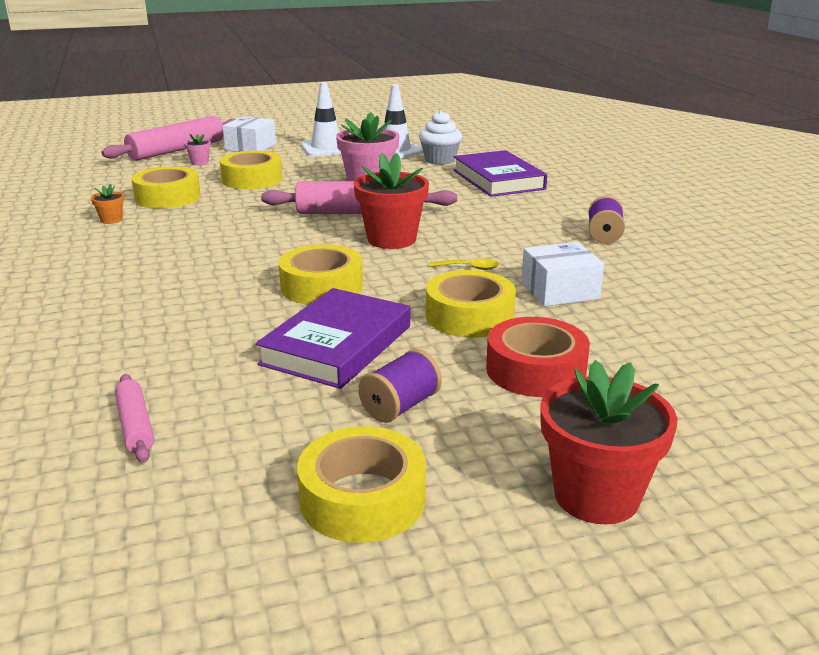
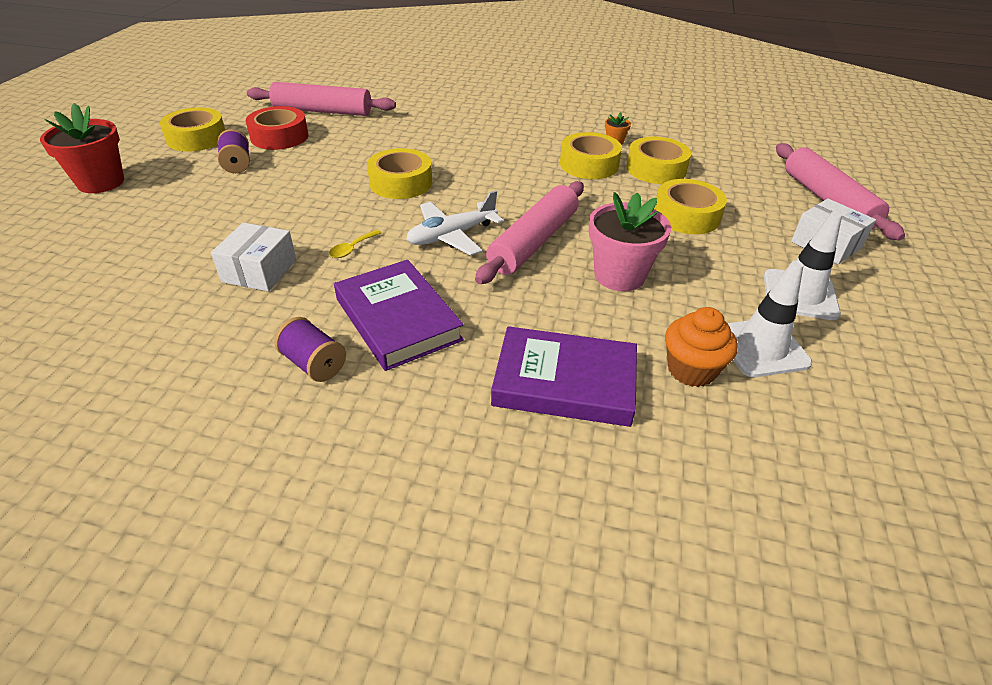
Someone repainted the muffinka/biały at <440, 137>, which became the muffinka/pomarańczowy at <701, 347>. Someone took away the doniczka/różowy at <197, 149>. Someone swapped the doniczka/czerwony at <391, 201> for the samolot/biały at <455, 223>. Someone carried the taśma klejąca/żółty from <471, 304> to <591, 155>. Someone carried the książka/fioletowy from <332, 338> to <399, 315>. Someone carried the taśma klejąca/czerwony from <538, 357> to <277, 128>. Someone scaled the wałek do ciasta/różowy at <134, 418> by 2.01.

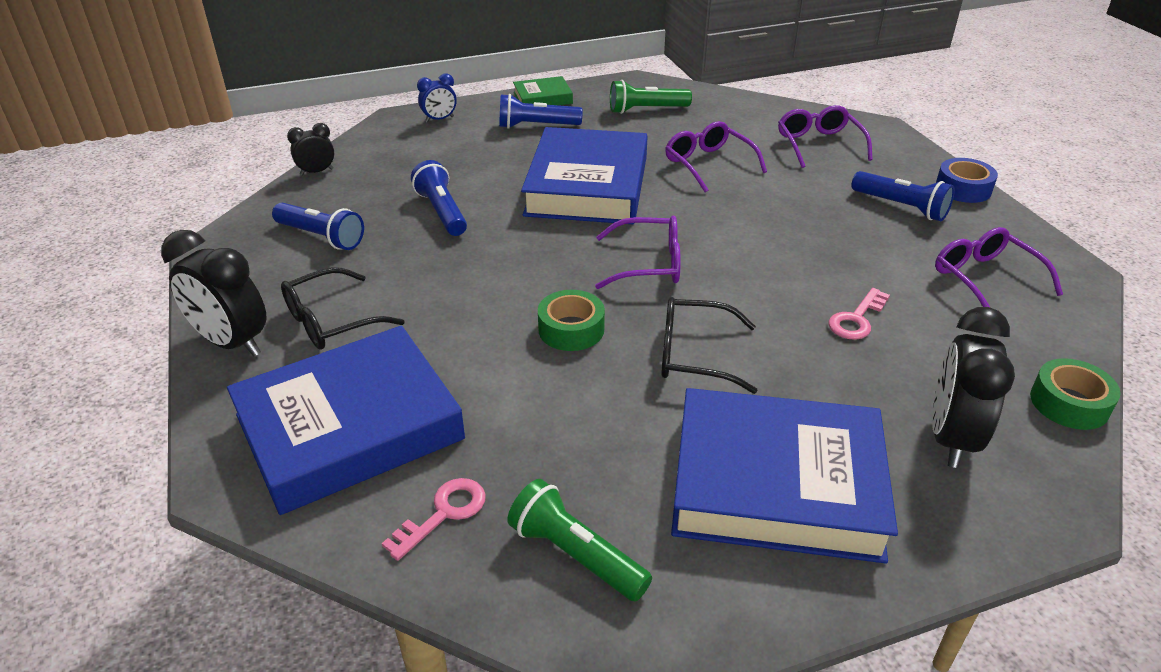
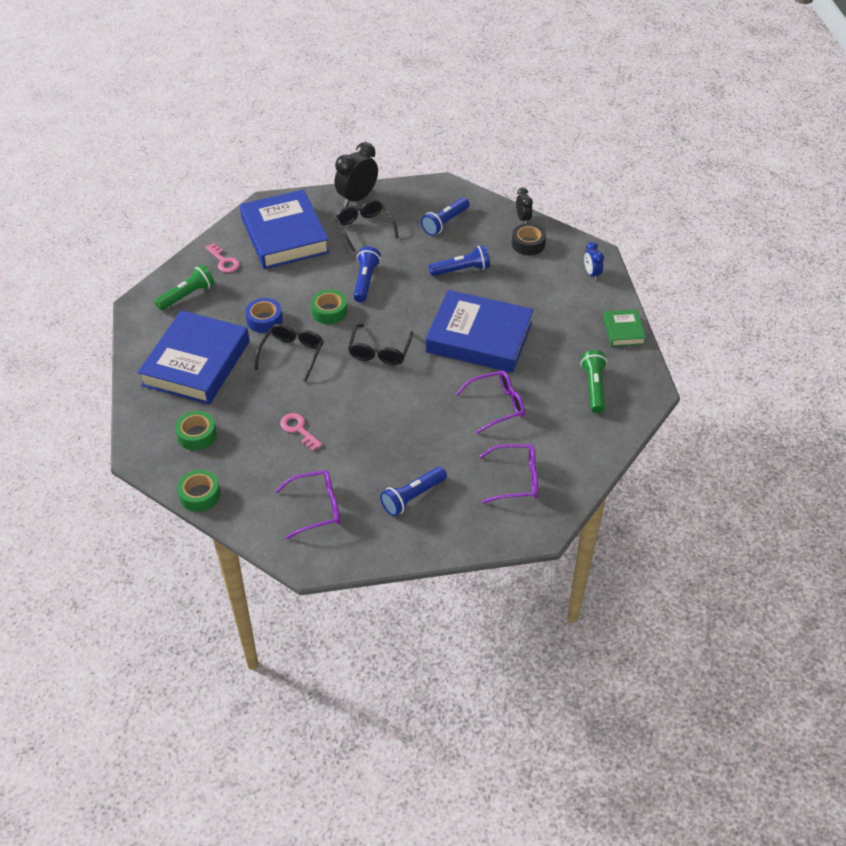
Someone carried the latarka/niebieski from <541, 111> to <367, 274>. Someone carried the taśma klejąca/niebieski from <967, 180> to <264, 315>. Someone repainted the okulary/fioletowy at <638, 252>, which became the okulary/czarny at <380, 344>. Someone swapped the budzik/czarny at <973, 387> for the taśma klejąca/zielony at <196, 430>. Someone put down the taśma klejąca/czarny at <529, 239>.

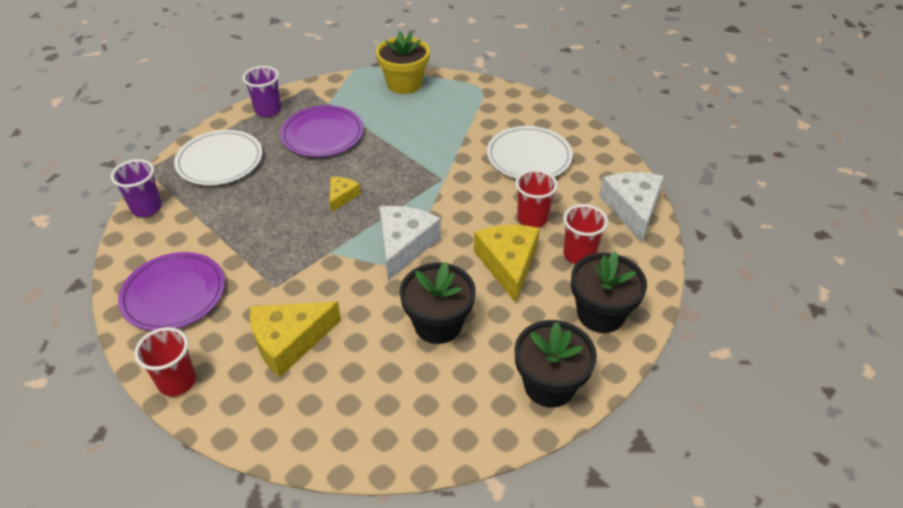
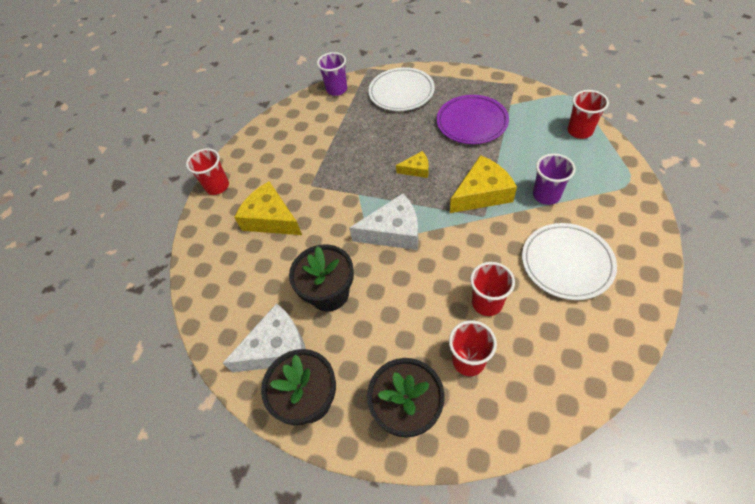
Someone swapped the doniczka/żółty at <403, 62> for the szklanka/czerwony at <588, 114>. Someone carried the szklanka/fioletowy from <262, 91> to <554, 179>. Someone carried the ser/biały from <631, 207> to <264, 337>. Someone carried the ser/żółty from <507, 264> to <483, 184>. Someone took away the talerz/fioletowy at <171, 291>.

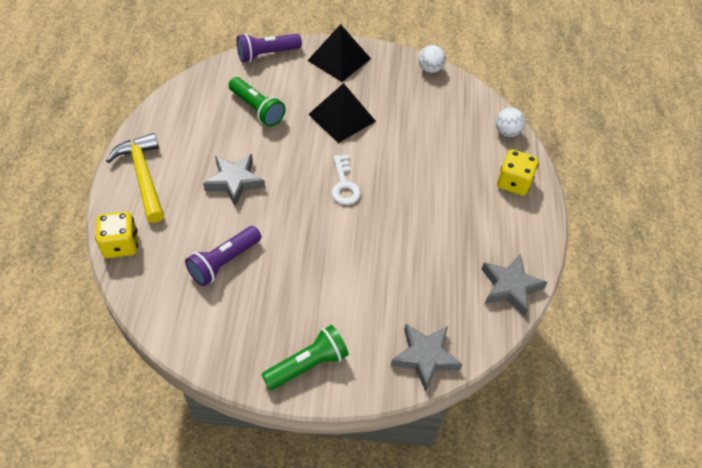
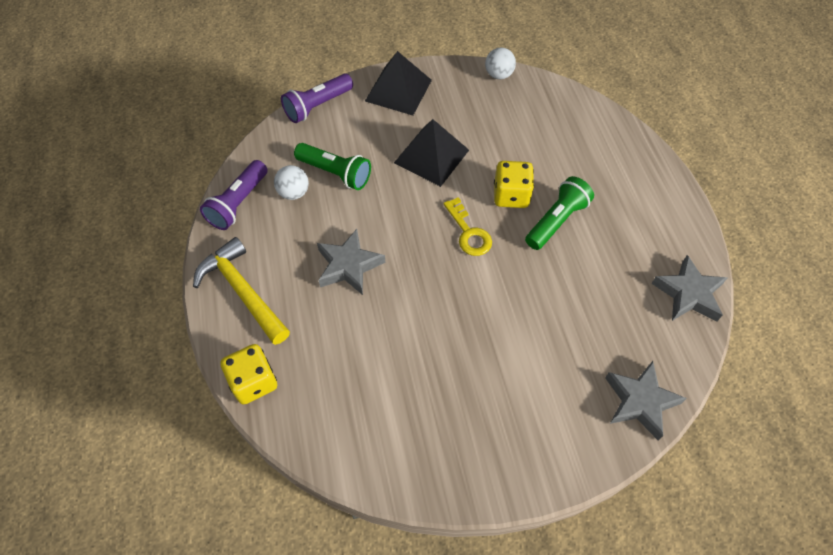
Someone carried the piłka/biały from <510, 122> to <291, 182>. Someone carried the kostka do gry/żółty from <518, 172> to <514, 184>. Someone repainted the klucz/biały at <346, 180>, which became the klucz/żółty at <467, 226>. Someone carried the latarka/fioletowy from <223, 256> to <234, 195>. Someone carried the latarka/zielony from <305, 357> to <559, 213>.

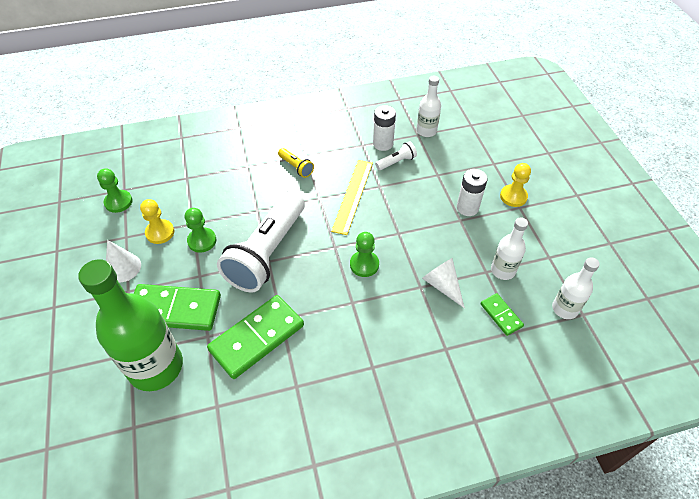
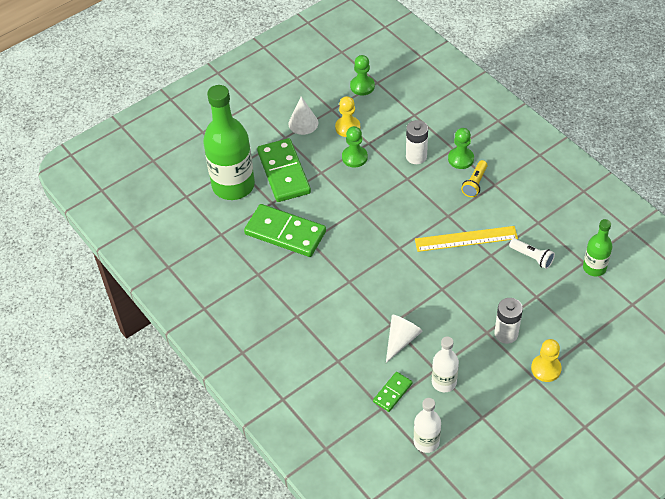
Someone repainted the butelka/biały at <429, 106>, which became the butelka/zielony at <597, 247>. Someone carried the bateria/biały from <384, 128> to <417, 142>. Someone took away the latarka/biały at <261, 242>. Someone carried the pionek/zielony from <364, 254> to <461, 148>.

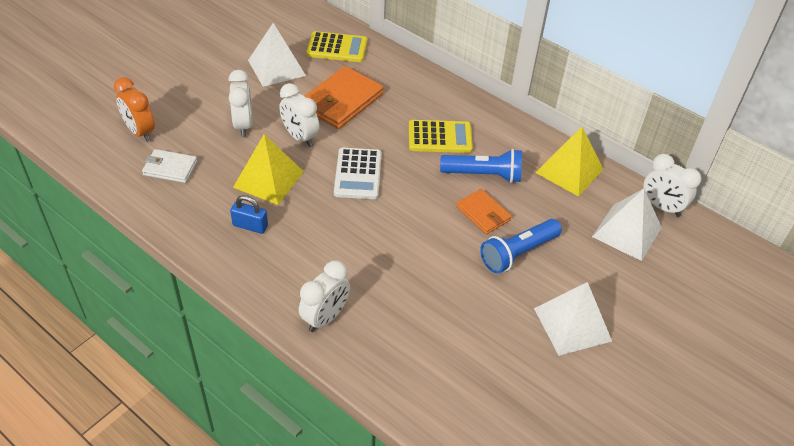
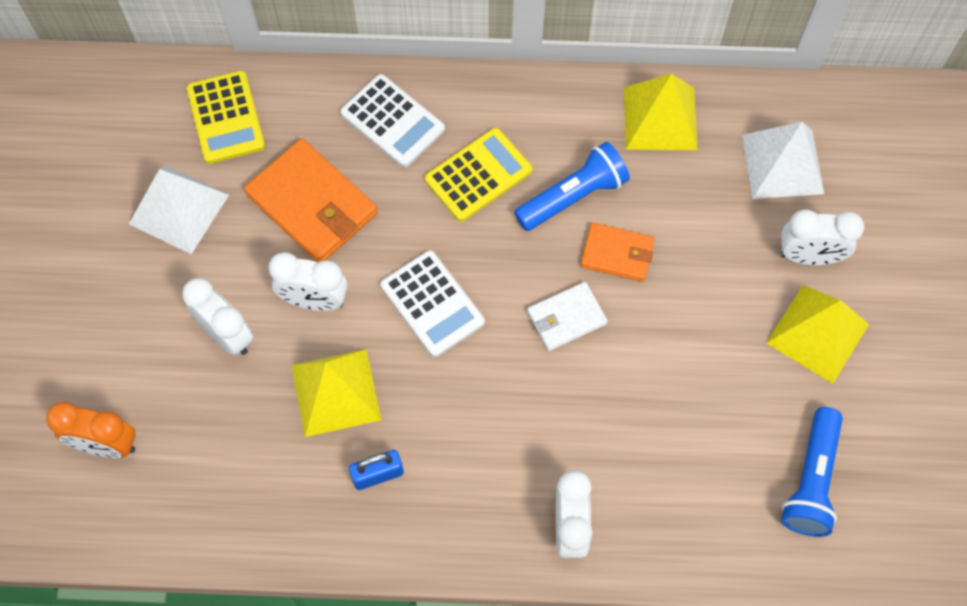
Someone rotated the kalkulator/żółty at <336, 46> by 105 degrees clockwise. Someone rotated the portfel/pomarańczowy at <344, 97> by 45 degrees counterclockwise. Someone carried the portfel/biały from <169, 166> to <567, 316>. Someone carried the budzik/biały from <673, 185> to <822, 237>. Someone carried the latarka/niebieski from <521, 246> to <812, 472>. Someone repainted the piramida/biały at <573, 319>, which became the piramida/żółty at <817, 334>. Someone put down the kalkulator/biały at <392, 120>.

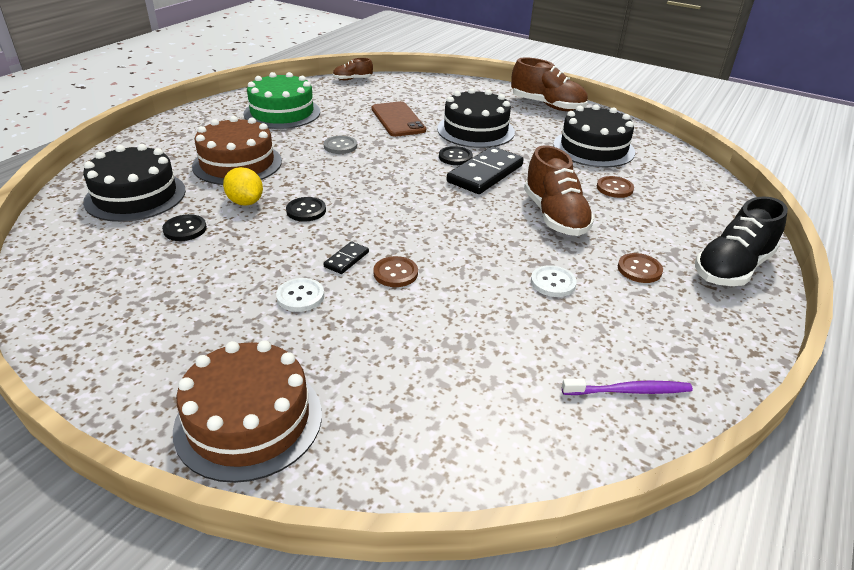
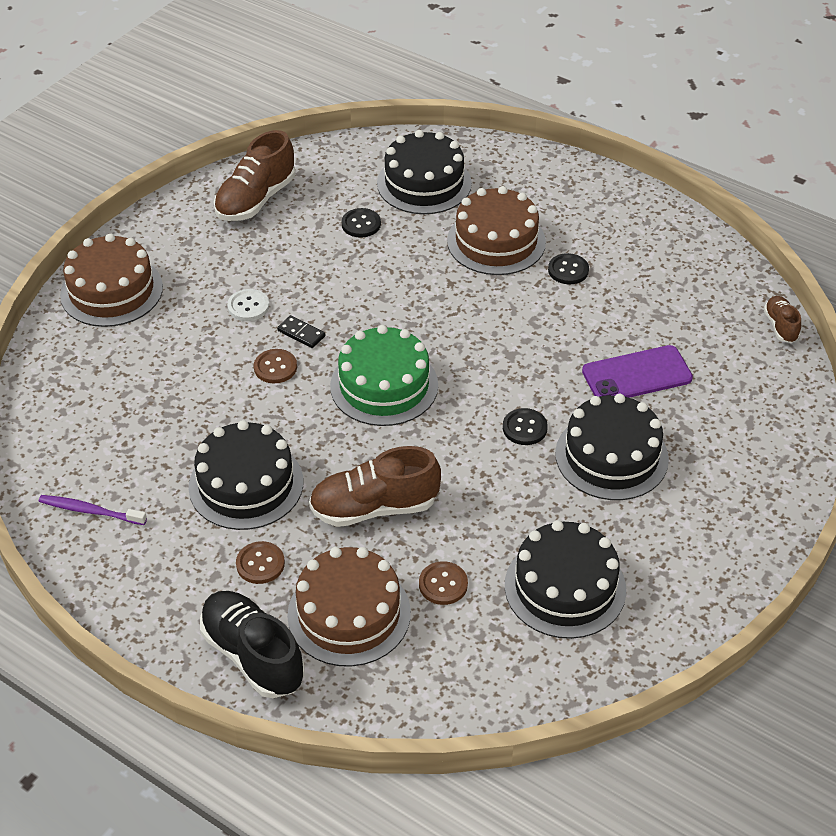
Someone carried the but/brązowy from <549, 84> to <254, 175>. Someone carried the tort/zielony from <282, 100> to <384, 375>. Someone repainted the telefon/brązowy at <399, 119>, which became the telefon/fioletowy at <637, 371>. Someone took away the guzik/szary at <340, 145>. Someone took away the kostka domina/czarny at <485, 170>. Someone took away the cytryna/żółty at <243, 186>. Someone carried the guzik/czarny from <306, 209> to <568, 268>. Someone swapped the guzik/biały at <554, 281> for the tort/czarny at <245, 475>. Someone rotated the szczoteczka do zębów/fioletowy at <627, 387> by 105 degrees clockwise. Someone put down the tort/brązowy at <349, 607>.

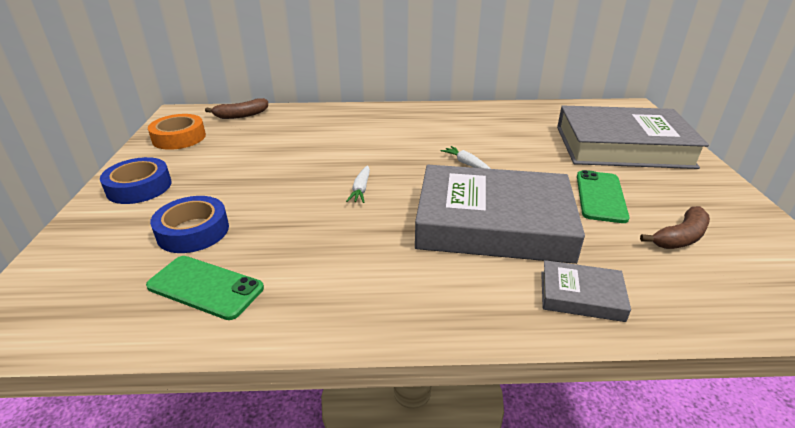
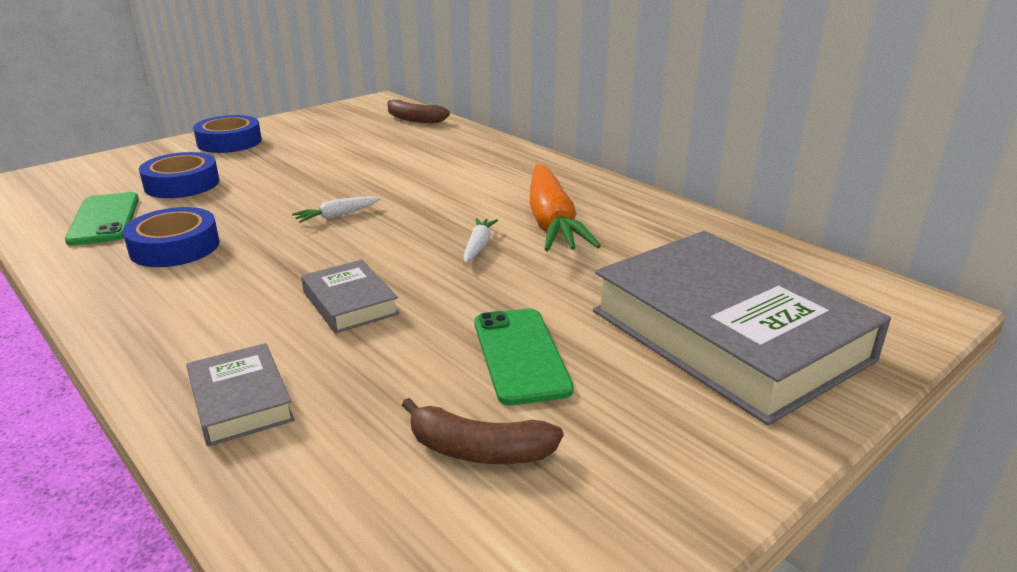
Someone took away the taśma klejąca/pomarańczowy at <177, 132>. Someone scaled the książka/szary at <500, 214> by 0.43. Someone rotated the telefon/zielony at <603, 196> by 75 degrees counterclockwise. Someone put down the marchewka/pomarańczowy at <565, 207>. Someone put down the taśma klejąca/niebieski at <171, 237>.

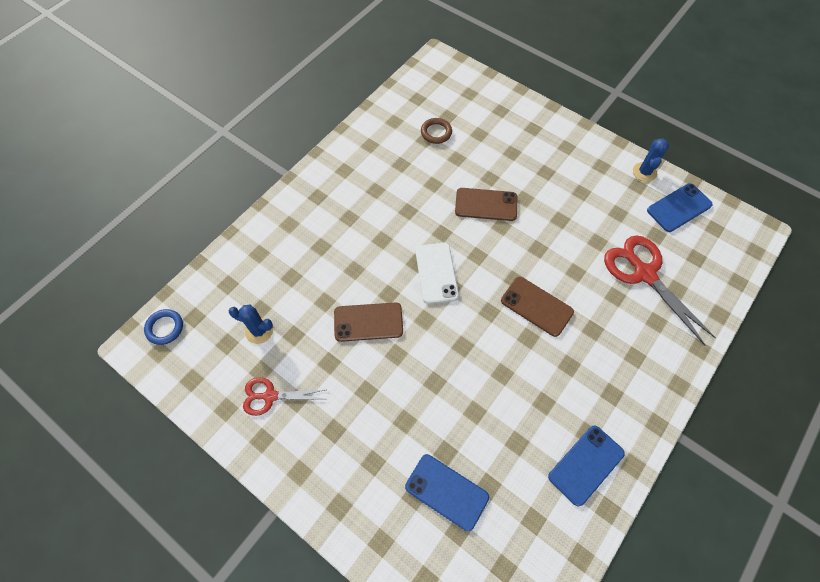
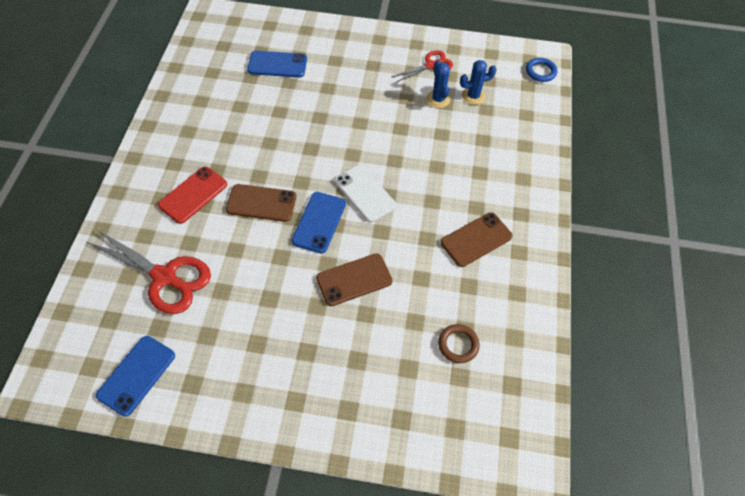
Someone carried the kaktus/niebieski from <651, 160> to <438, 84>. Someone carried the telefon/brązowy from <368, 322> to <477, 239>. Someone carried the telefon/niebieski from <586, 466> to <319, 223>. Someone put down the telefon/czerwony at <192, 195>.

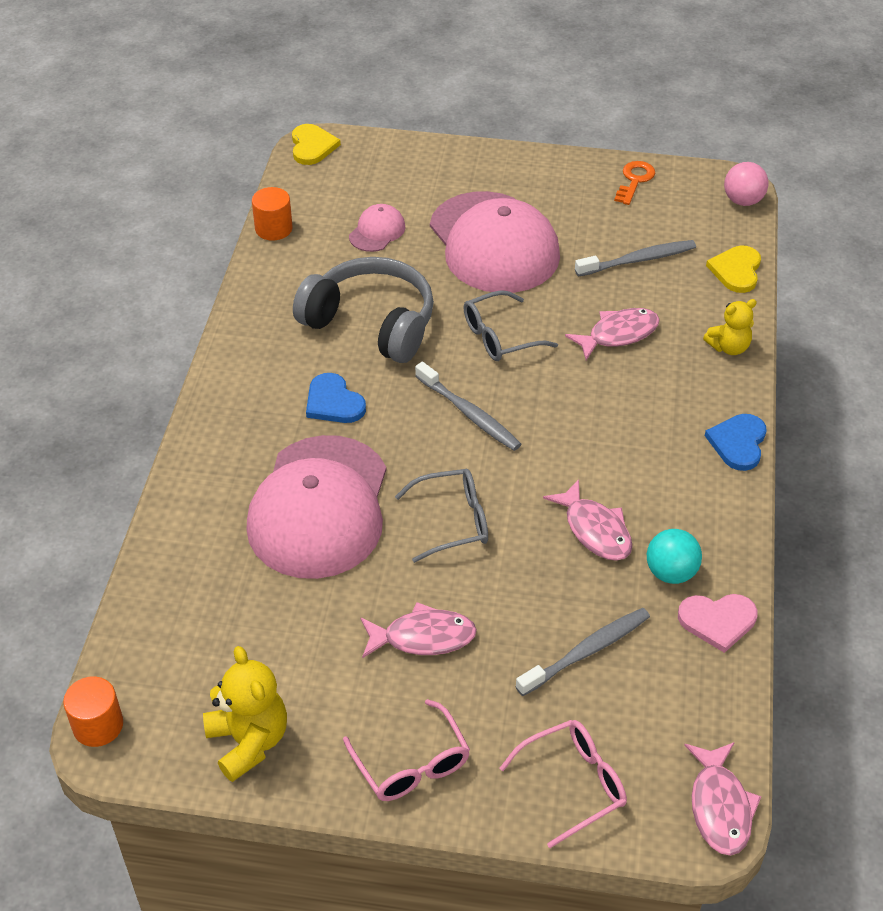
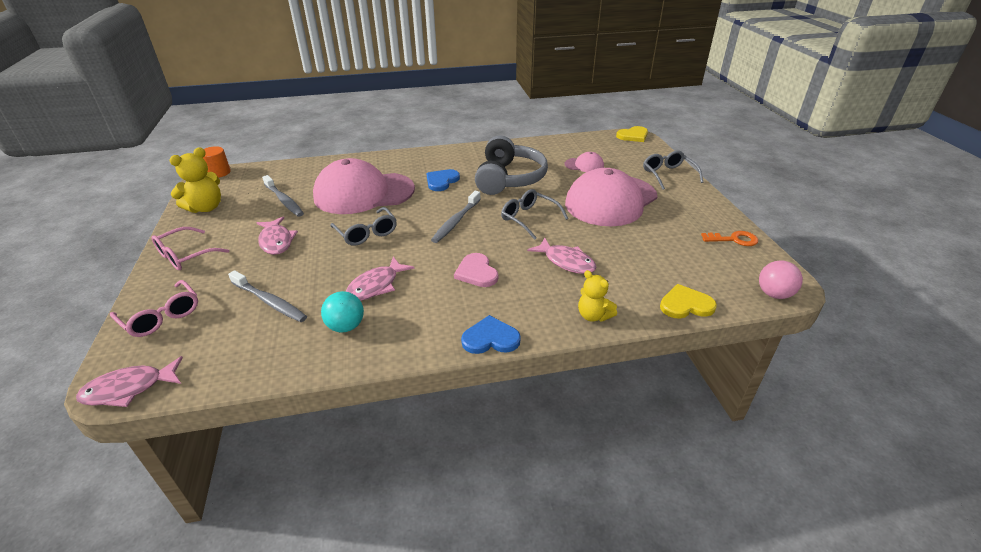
Someone took away the walec/pomarańczowy at <272, 214>. Someone carried the szczoteczka do zębów/szary from <635, 258> to <283, 196>. Someone carried the serce/różowy from <718, 623> to <476, 270>. Someone put down the okulary/szary at <673, 170>.

